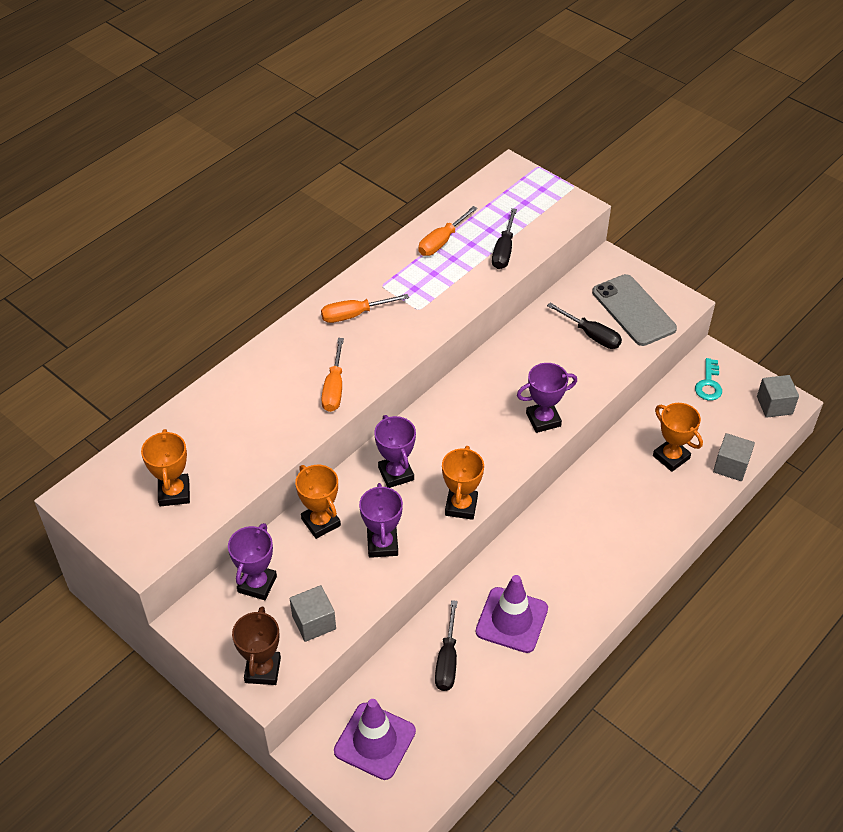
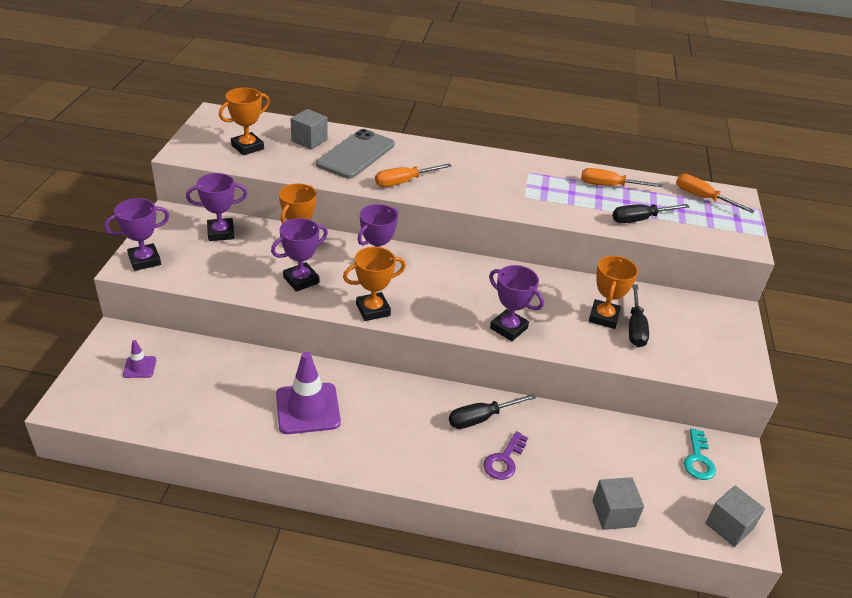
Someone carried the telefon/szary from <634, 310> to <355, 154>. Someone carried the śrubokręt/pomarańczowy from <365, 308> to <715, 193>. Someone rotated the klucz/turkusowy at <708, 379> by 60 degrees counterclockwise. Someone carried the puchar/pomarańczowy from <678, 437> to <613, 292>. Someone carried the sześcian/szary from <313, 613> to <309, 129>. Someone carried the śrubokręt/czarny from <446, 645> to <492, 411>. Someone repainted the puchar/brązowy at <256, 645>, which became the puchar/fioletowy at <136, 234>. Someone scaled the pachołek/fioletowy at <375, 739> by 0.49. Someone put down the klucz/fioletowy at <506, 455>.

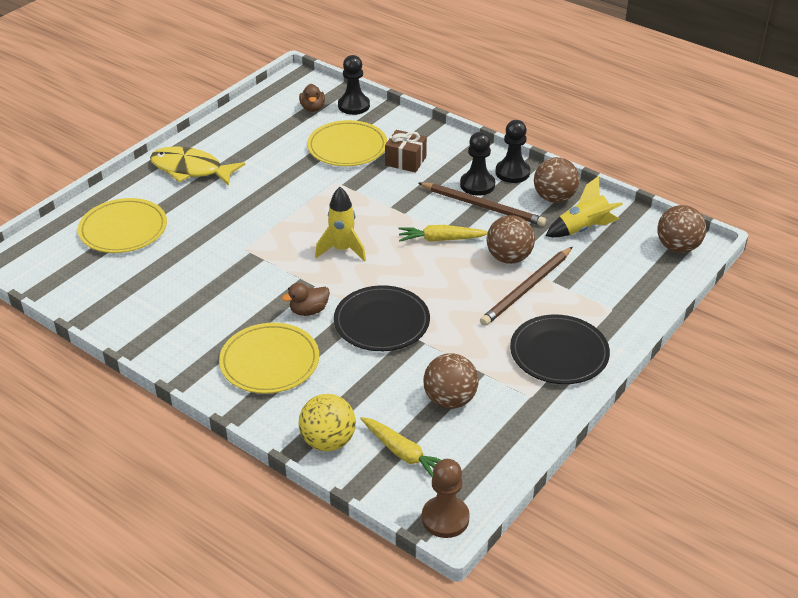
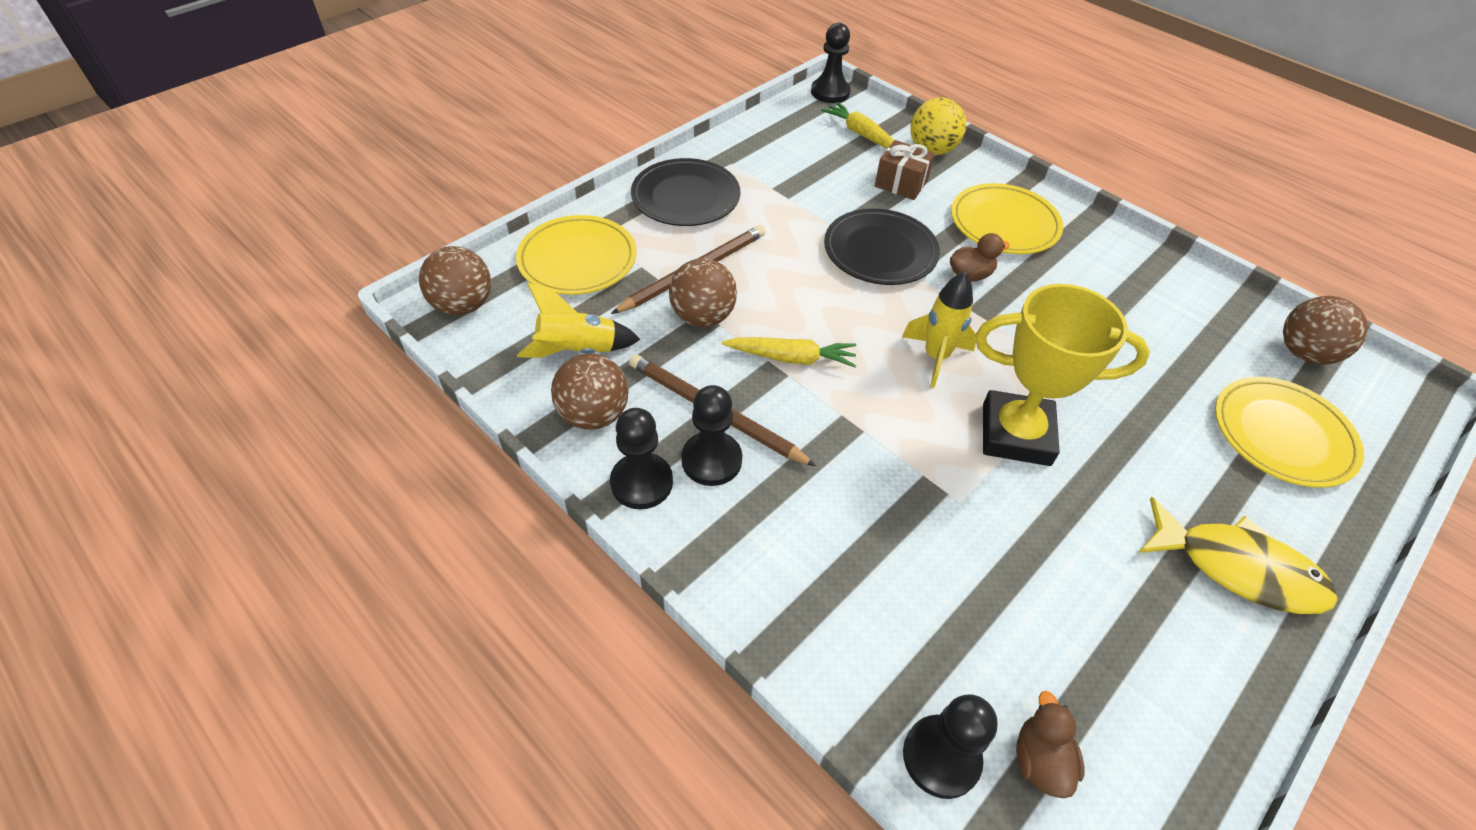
Someone carried the talerz/żółty from <347, 143> to <576, 255>. Someone carried the prezent/brązowy from <406, 151> to <905, 170>. Someone carried the piłka/brązowy from <451, 381> to <1325, 330>. Someone repainted the pionek/brązowy at <446, 498>, which became the pionek/czarny at <831, 63>. Someone put down the puchar/żółty at <1062, 375>.

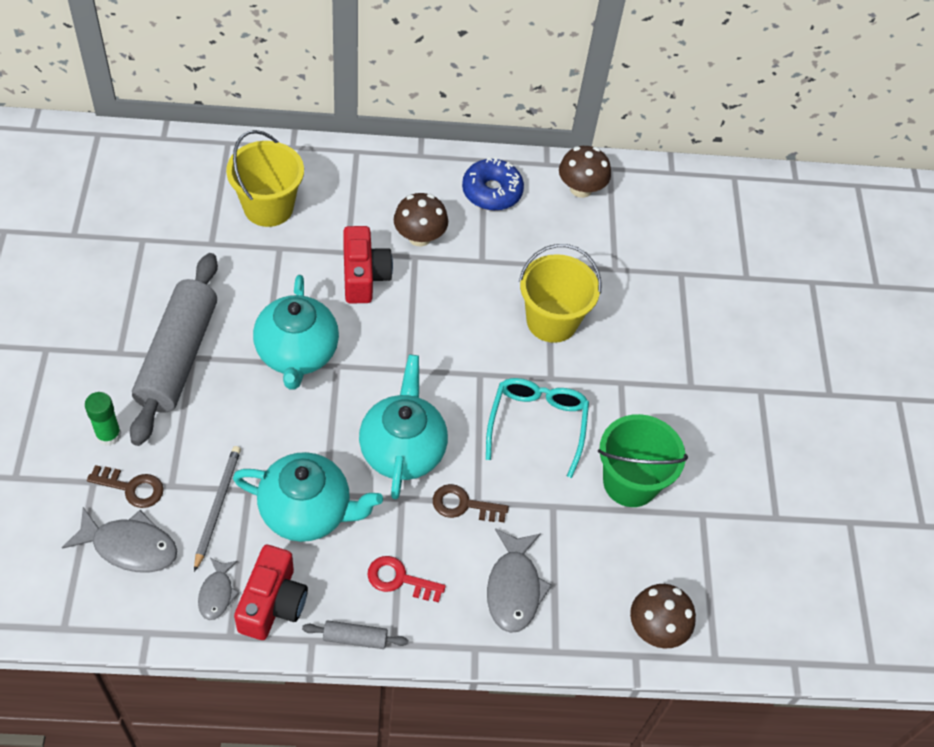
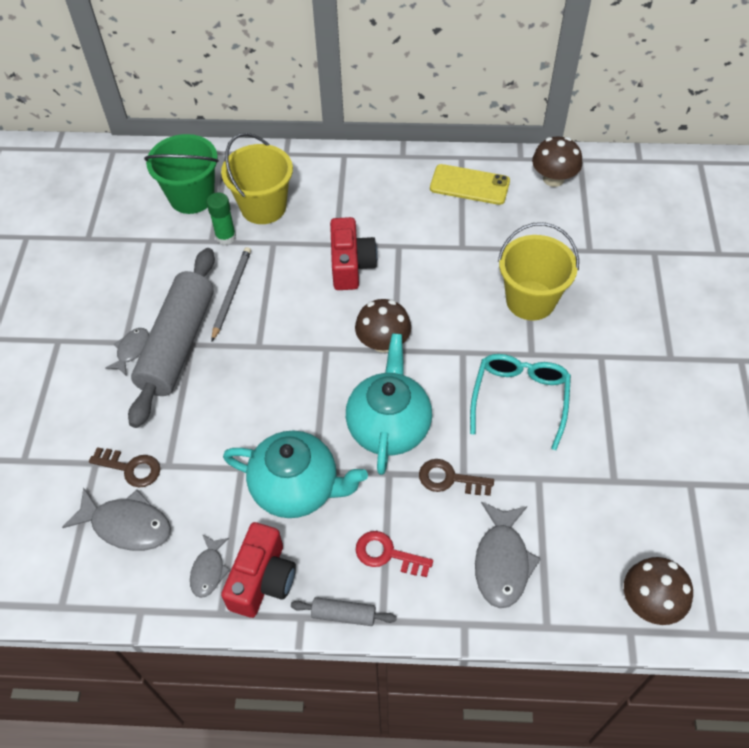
Someone swapped the donut/niebieski at <493, 184> for the telefon/żółty at <470, 184>. Someone carried the grzyb/brązowy from <421, 219> to <383, 326>. Someone took away the imbryk/turkusowy at <296, 332>. Someone carried the klej w sztyfcie/zielony from <103, 419> to <221, 219>. Someone carried the wiadro/zielony from <643, 460> to <181, 174>. Someone carried the ołówek/szary from <217, 509> to <231, 294>. Someone put down the ryba/szary at <127, 352>.

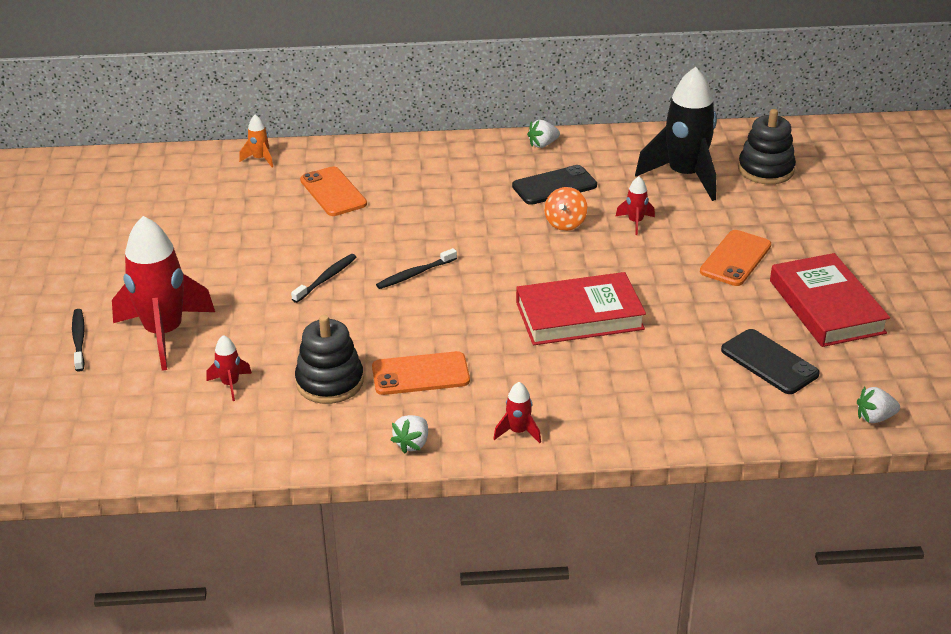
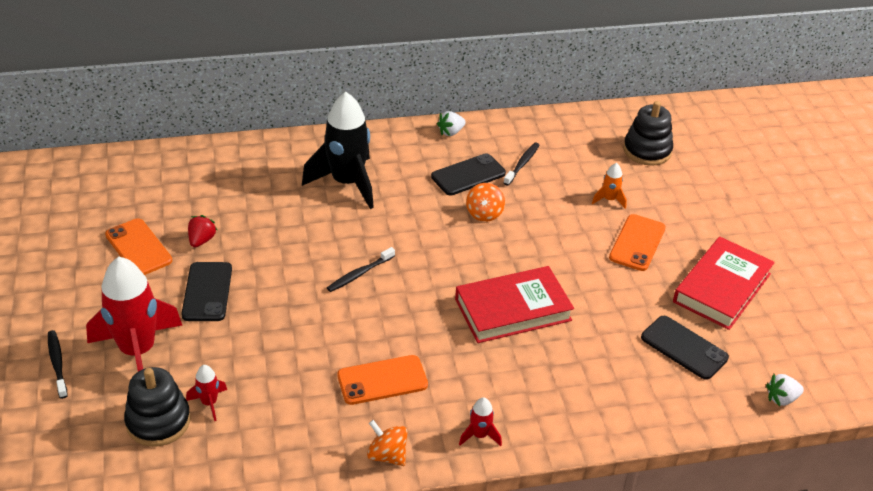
Someone carried the rakieta/czarny from <676, 134> to <338, 150>. Someone carried the rakieta/pomarańczowy from <256, 141> to <609, 186>. Someone carried the telefon/pomarańczowy from <333, 191> to <138, 246>. Someone took away the rakieta/czerwony at <635, 205>. Someone rotated the książka/czerwony at <830, 300> by 60 degrees clockwise. Someone carried the szczoteczka do zębów/czarny from <323, 278> to <521, 164>. Someone carried the zabawka nakładanka/czarny from <329, 359> to <157, 407>. Someone swapped the truskawka/biały at <409, 434> for the bączek/pomarańczowy at <387, 443>. Someone put down the truskawka/czerwony at <202, 231>. Someone put down the telefon/czarny at <206, 291>.

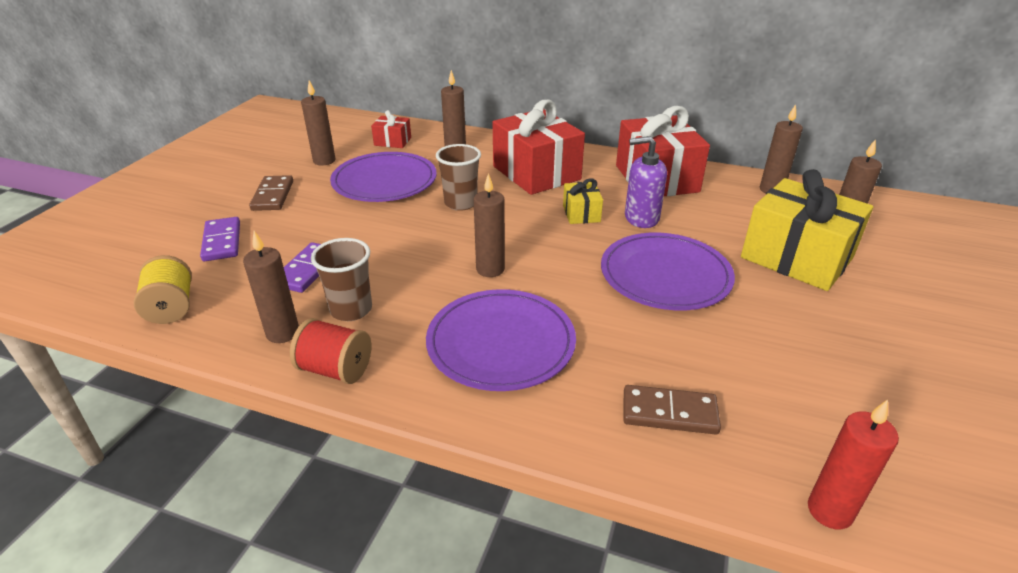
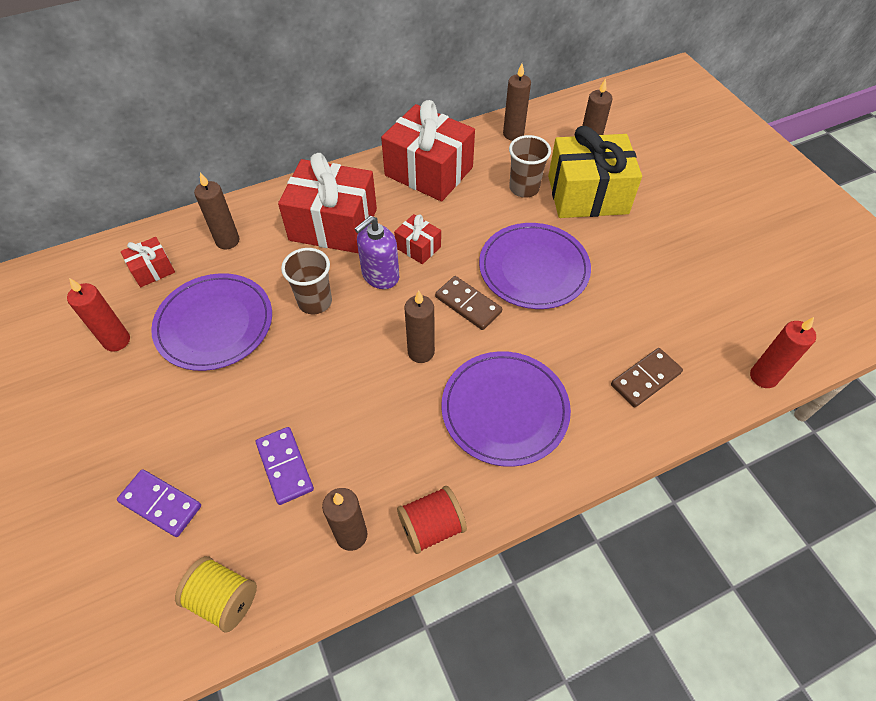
Someone repainted the świeca/brązowy at <318, 123>, which became the świeca/czerwony at <98, 315>. Someone carried the dozownik mydła/fioletowy from <646, 182> to <377, 252>. Someone carried the kostka domina/brązowy from <271, 193> to <468, 303>. Someone repainted the prezent/żółty at <583, 201>, which became the prezent/czerwony at <417, 239>. Someone carried the szklanka/brązowy from <341, 279> to <530, 166>.

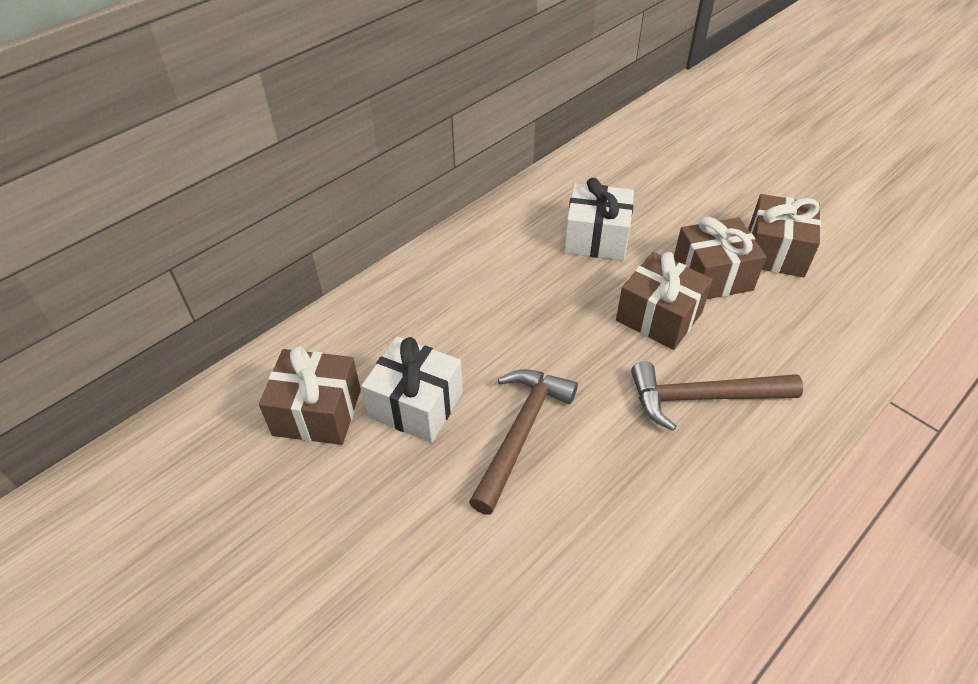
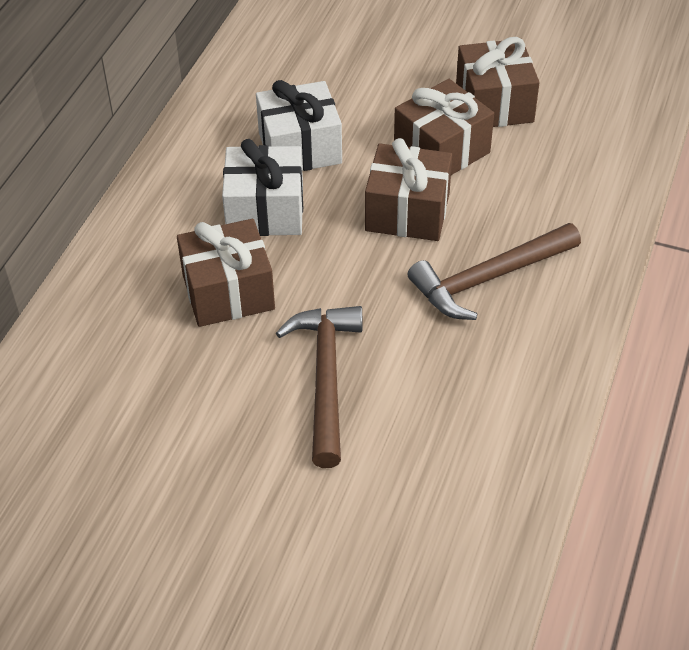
Someone carried the prezent/biały from <412, 390> to <262, 187>. Someone carried the prezent/brązowy from <310, 395> to <226, 273>.

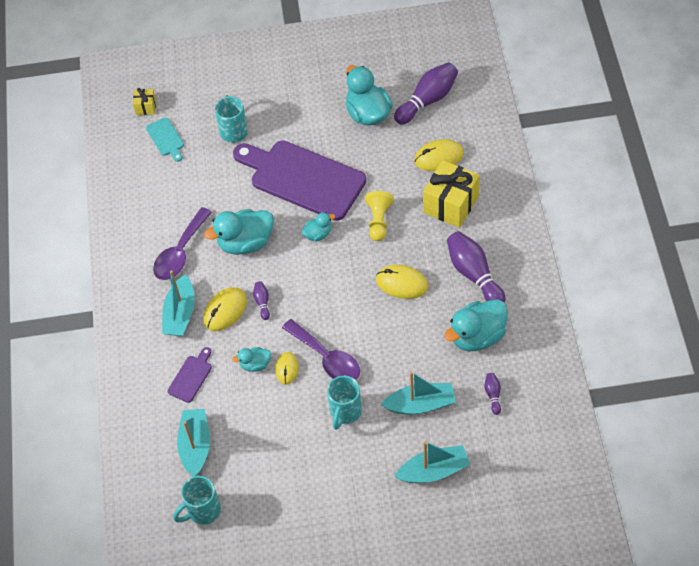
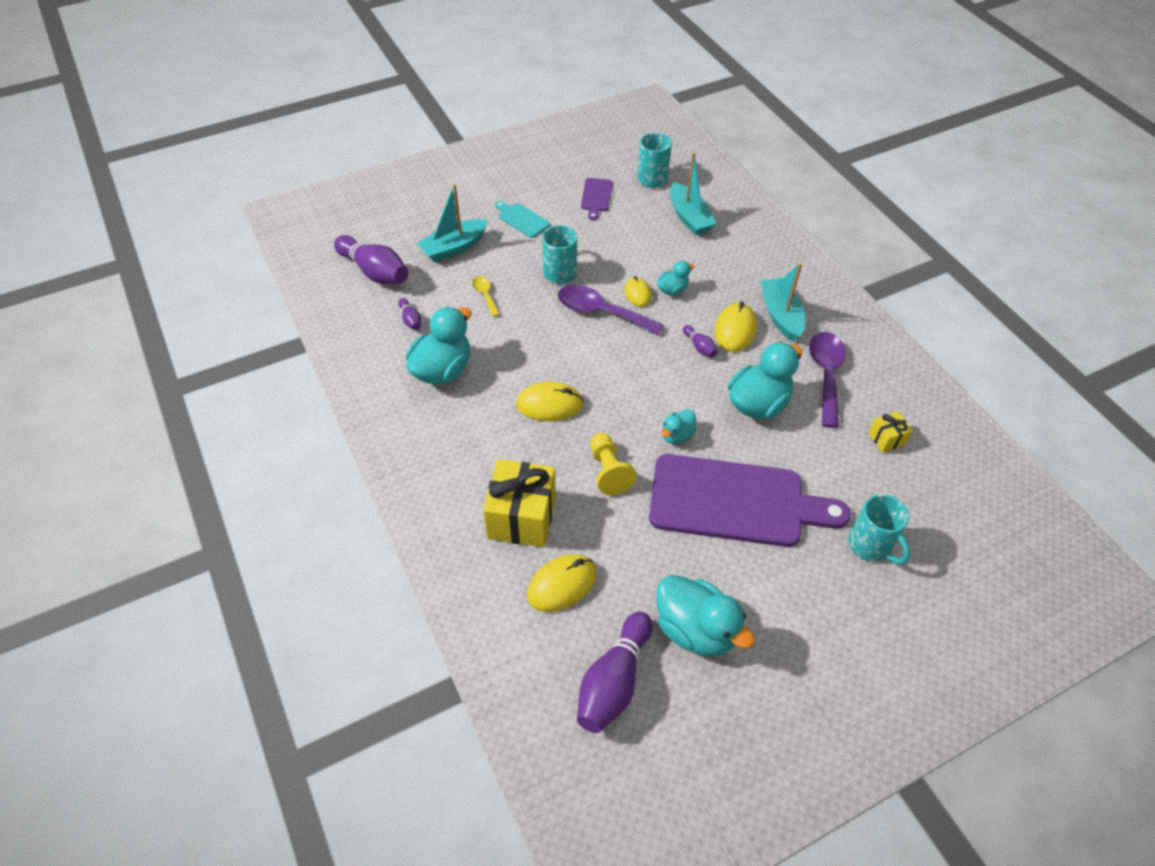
Someone carried the prezent/żółty from <144, 101> to <891, 432>. Someone carried the deska do krojenia/turkusowy from <165, 139> to <522, 219>. Someone carried the kręgiel/fioletowy from <476, 266> to <371, 259>. Someone carried the deska do krojenia/fioletowy from <189, 375> to <596, 199>. Someone swapped the łódka/turkusowy at <418, 393> for the łyżka/żółty at <486, 296>.

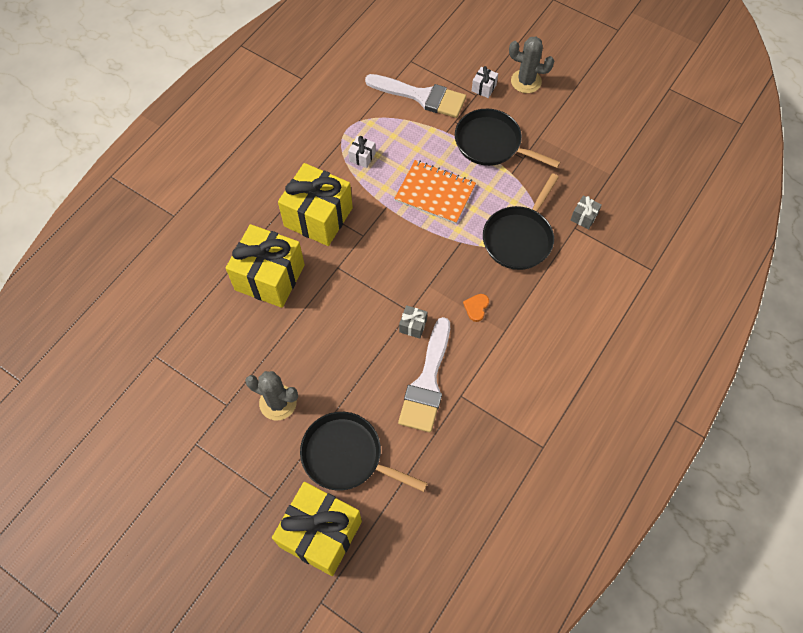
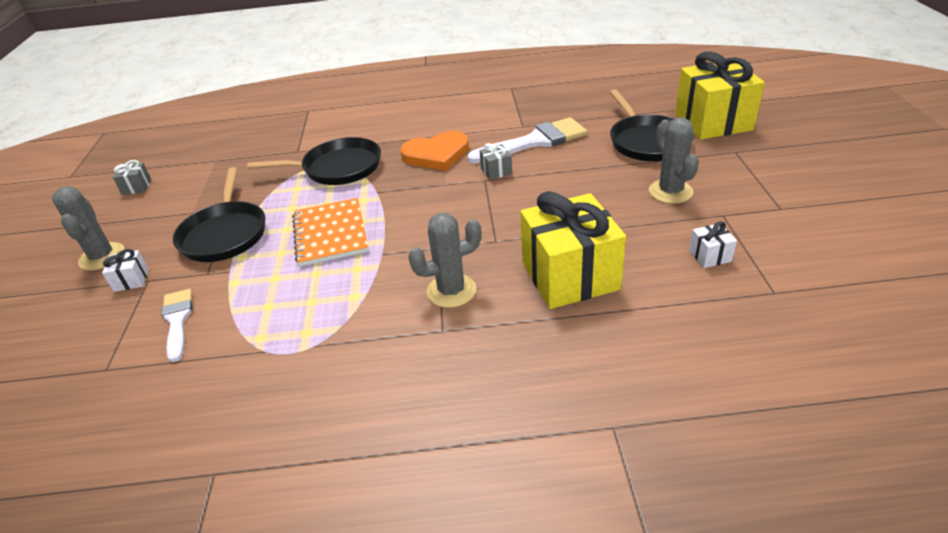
Someone scaled the pędzel/biały at <415, 96> by 0.60. Someone carried the prezent/biały from <362, 152> to <713, 244>. Someone swapped the prezent/żółty at <315, 204> for the kaktus/szary at <445, 260>. Someone carried the prezent/szary from <586, 212> to <132, 177>. Someone scaled the serce/pomarańczowy at <476, 308> by 2.17.

